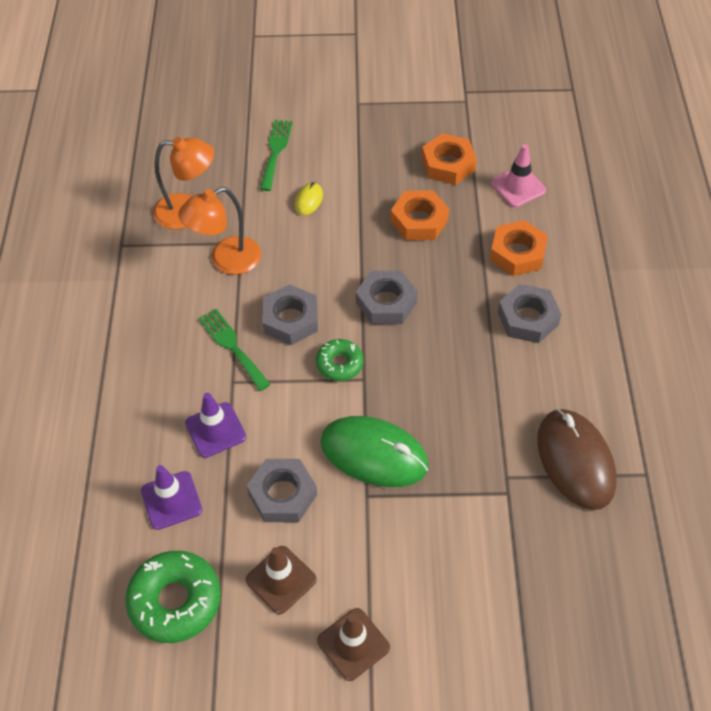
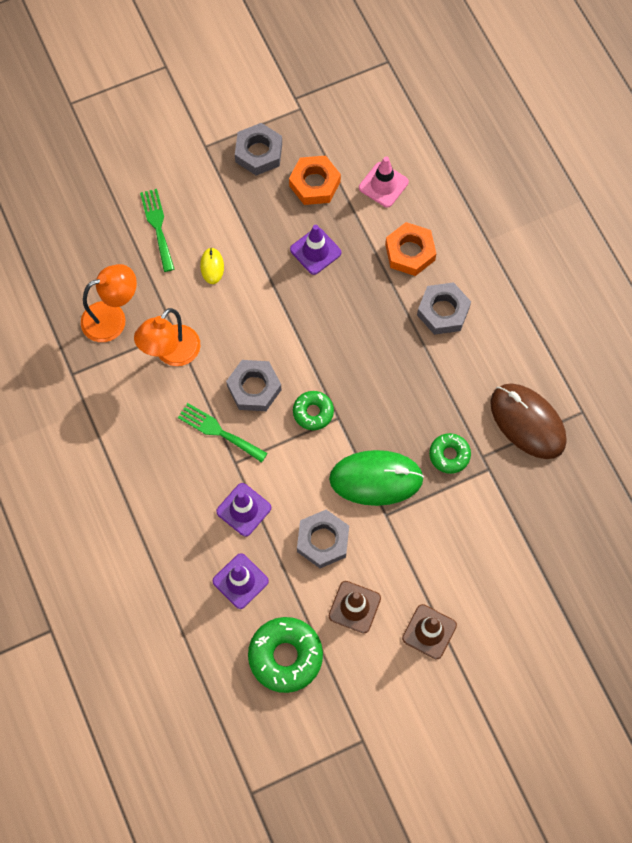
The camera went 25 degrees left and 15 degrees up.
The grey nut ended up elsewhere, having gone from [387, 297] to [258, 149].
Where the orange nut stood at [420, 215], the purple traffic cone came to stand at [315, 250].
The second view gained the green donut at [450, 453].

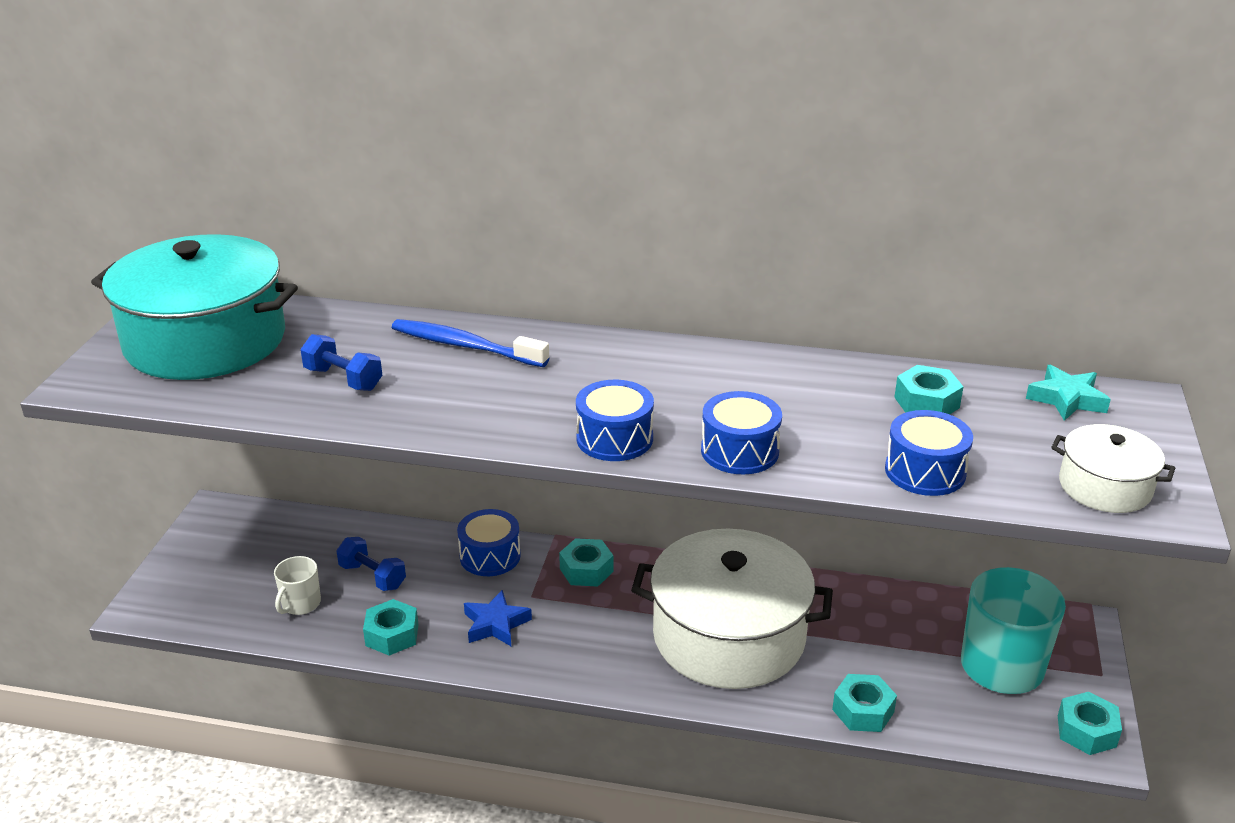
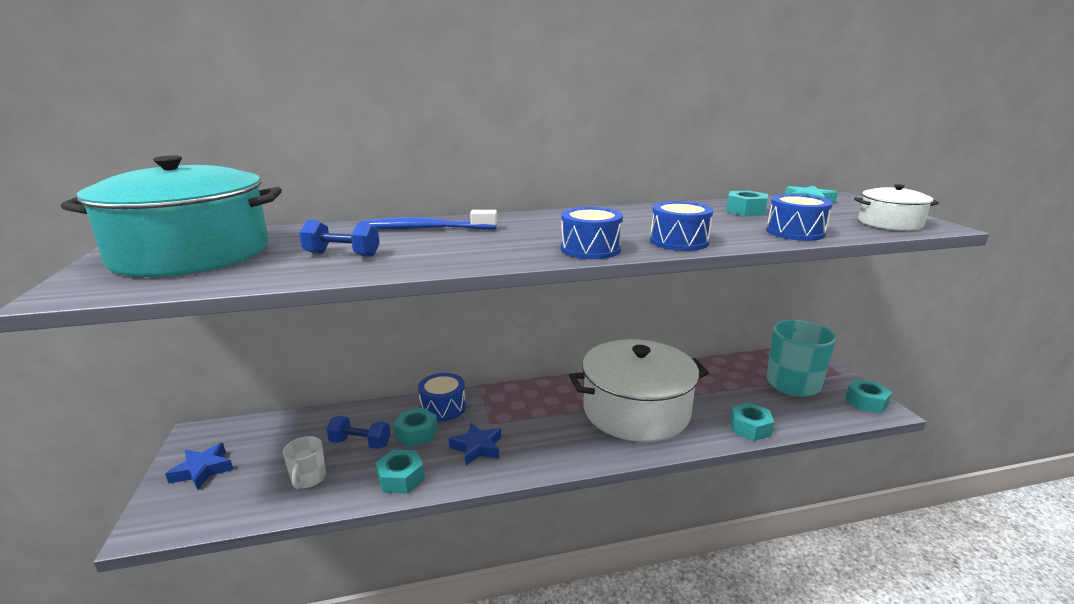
The camera went 25 degrees left and 10 degrees down.
The turquoise nut ended up elsewhere, having gone from [586, 562] to [415, 427].
The second view gained the blue star at [199, 466].

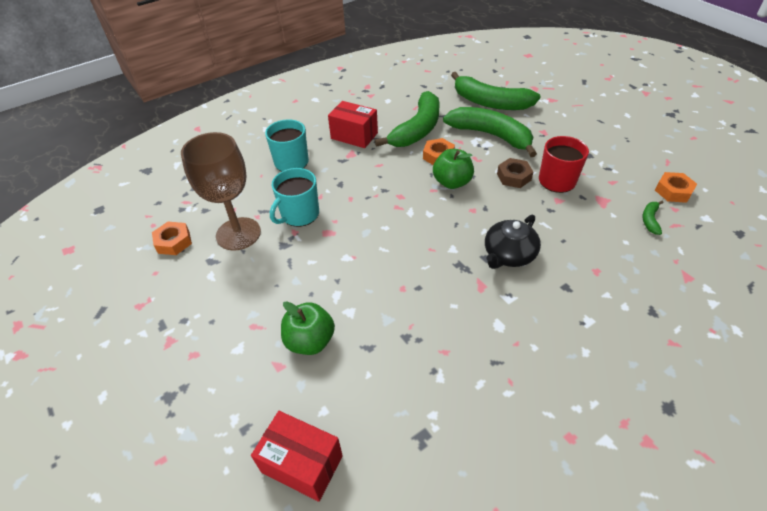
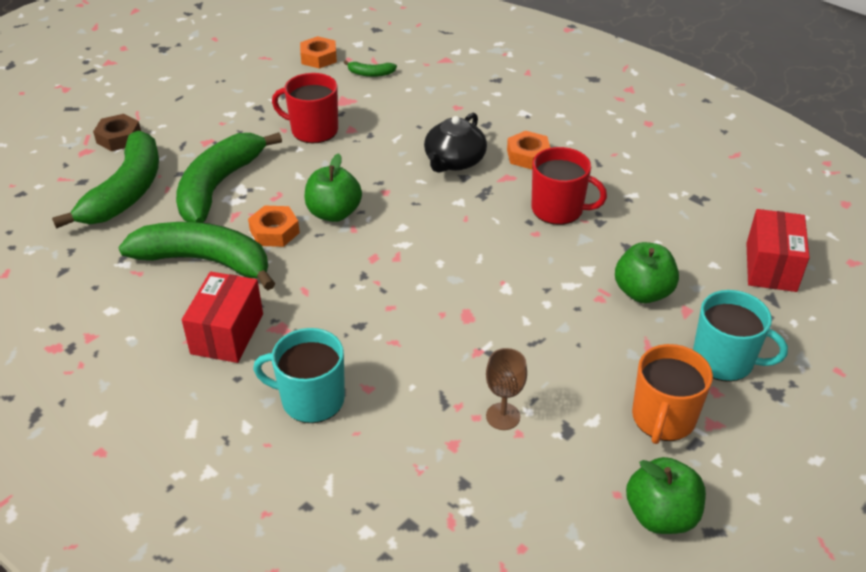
The camera went 105 degrees left and 5 degrees down.
The orange nut ended up elsewhere, having gone from [172, 238] to [528, 150].
The size of the brown goblet at [221, 191] changed by a factor of 0.48.
The turquoise mug ended up elsewhere, having gone from [294, 197] to [740, 336].
The black teapot at [513, 242] ended up facing another way, 90 degrees clockwise from before.
The brown nut ended up elsewhere, having gone from [515, 173] to [117, 132].
The second view gained the red mug at [569, 186].
The second view gained the green apple at [666, 495].
The second view gained the orange mug at [672, 394].

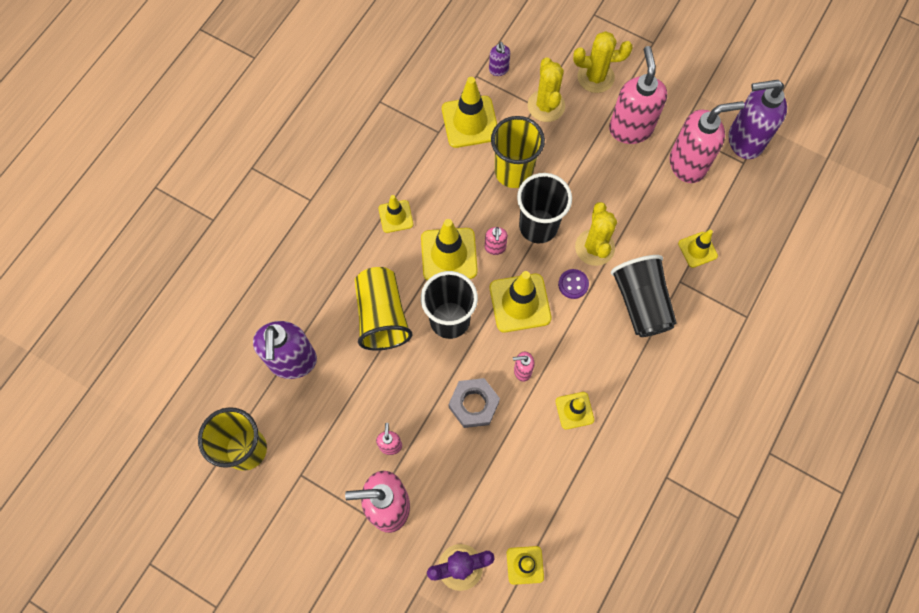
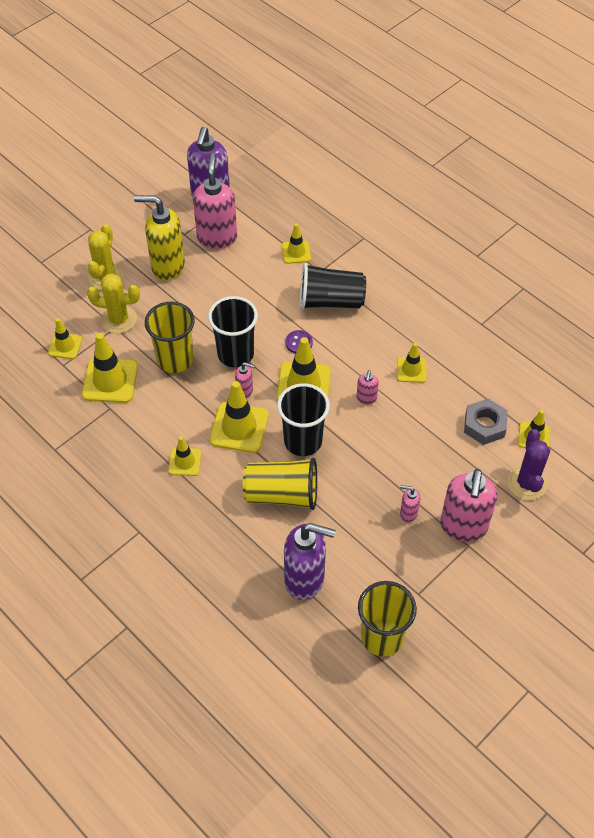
The camera went 75 degrees left and 15 degrees down.
The grey nut ended up elsewhere, having gone from [474, 403] to [486, 422].
Where the purple soap dispenser stood at [499, 59], the yellow traffic cone came to stand at [65, 338].
The second view lost the yellow cactus at [596, 234].
What was the pink soap dispenser at [638, 95] turned into the yellow soap dispenser at [159, 238].

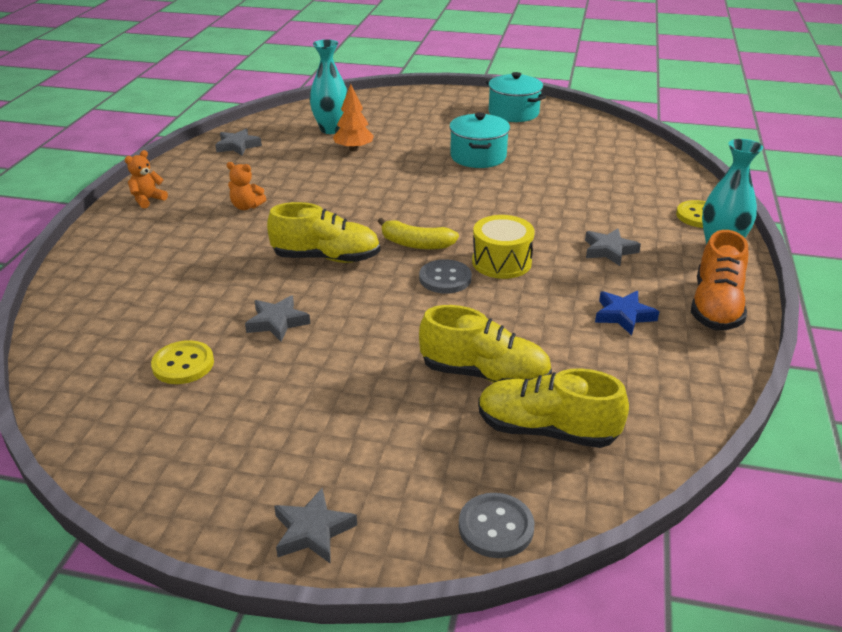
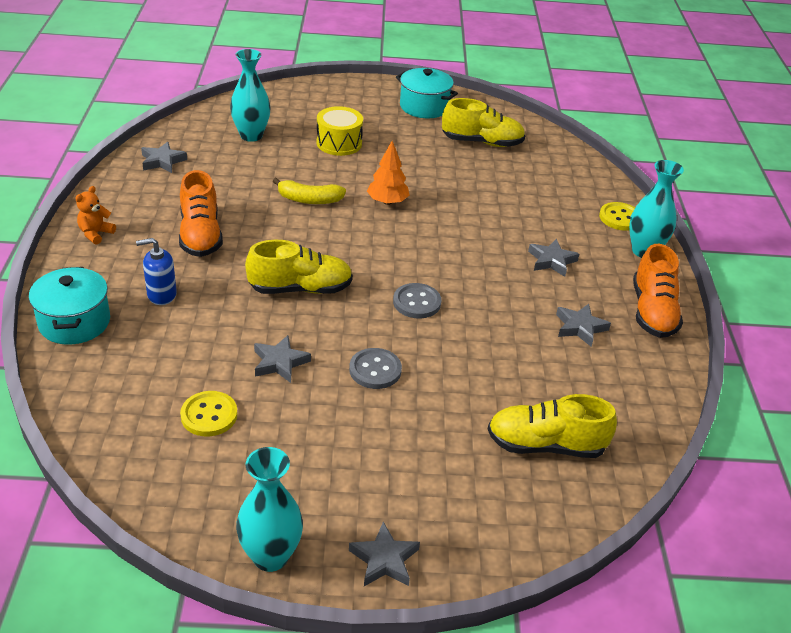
The camera went 15 degrees left and 5 degrees up.
Where the orange teddy bear stood at [246, 186], the orange shoe came to stand at [201, 213].
The orange tree ended up elsewhere, having gone from [353, 117] to [388, 173].
The yellow banana ended up elsewhere, having gone from [418, 234] to [309, 191].
The yellow shoe ended up elsewhere, having gone from [485, 344] to [483, 122].
The turquoise pot ended up elsewhere, having gone from [479, 140] to [69, 305].
The grey button ended up elsewhere, having gone from [496, 525] to [375, 368].
The yellow drum ended up elsewhere, having gone from [503, 247] to [339, 131].
What was the blue star at [627, 313] turned into the grey star at [583, 325].
The second view gained the blue soap dispenser at [156, 271].
The second view gained the turquoise vase at [269, 509].

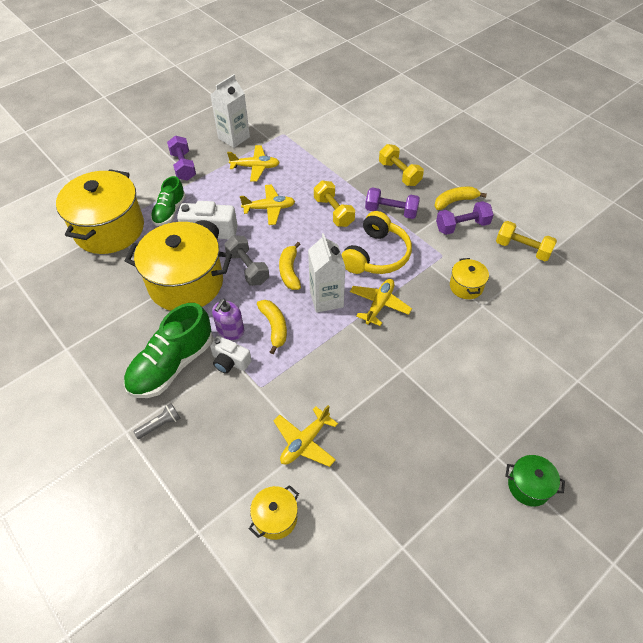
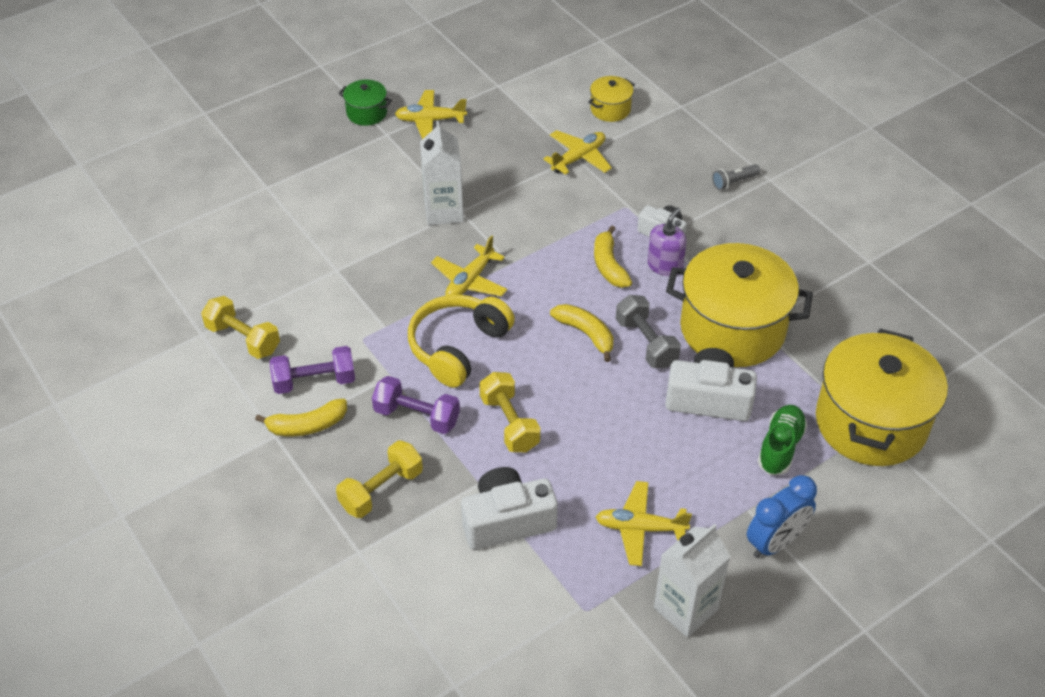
The camera went 175 degrees left and 5 degrees down.
The second view lost the green shoe at [168, 350].
Where the purple dumbbell stood at [181, 158], the blue clock came to stand at [782, 516].
The yellow plane ended up elsewhere, having gone from [267, 204] to [431, 114].
The yellow banana at [290, 266] ended up facing another way, 45 degrees counterclockwise from before.
The white carton ended up elsewhere, having gone from [326, 273] to [442, 173].
The yellow dumbbell at [401, 165] ended up facing another way, 75 degrees clockwise from before.
The second view lost the yellow pot at [469, 278].
The second view gained the white camera at [509, 508].

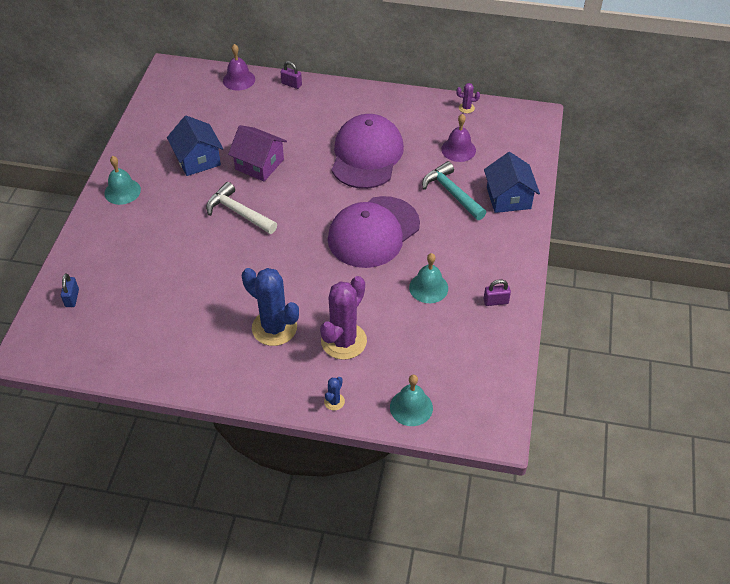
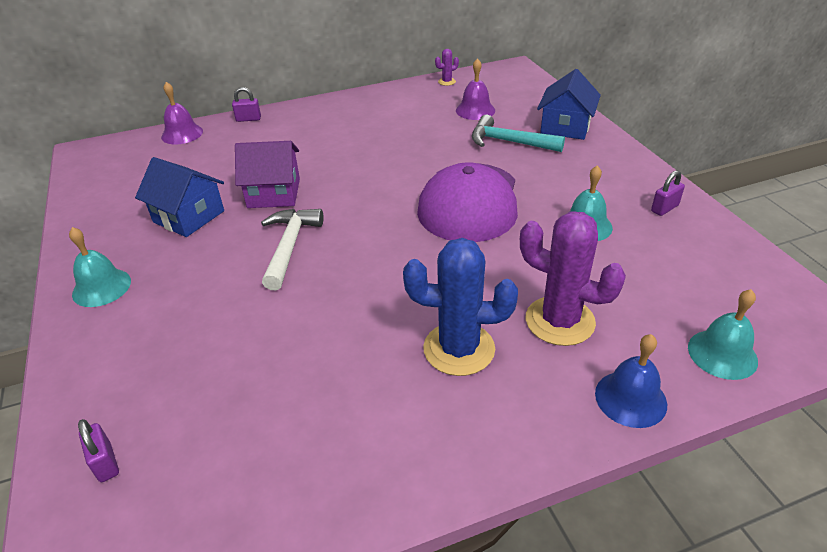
The camera went 30 degrees left and 10 degrees down.
What was the blue padlock at [70, 290] turned into the purple padlock at [98, 450].
The white hammer at [241, 208] ended up facing another way, 90 degrees clockwise from before.
The purple cactus at [343, 318] ended up facing another way, 60 degrees counterclockwise from before.
Where the blue cactus stood at [334, 393], the blue bell came to stand at [631, 381].
The second view lost the purple cap at [368, 151].
The blue house at [512, 182] ended up facing another way, 60 degrees clockwise from before.

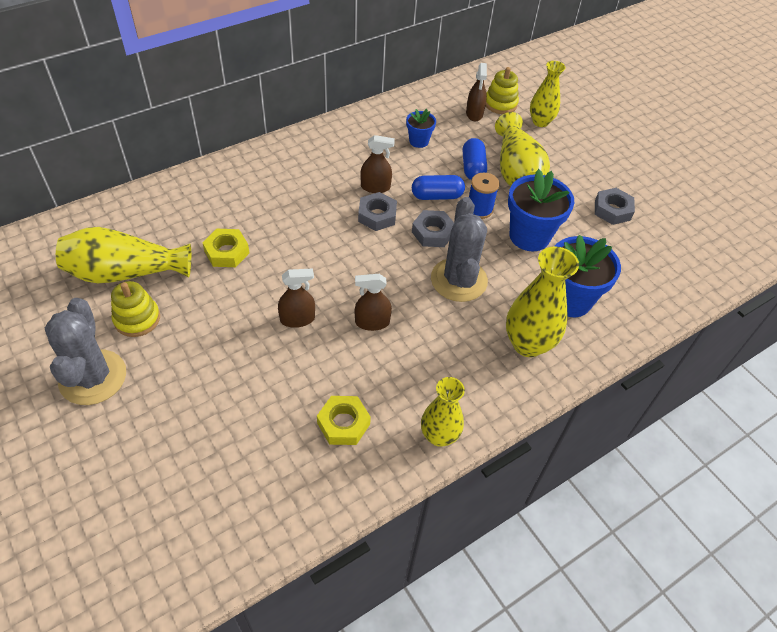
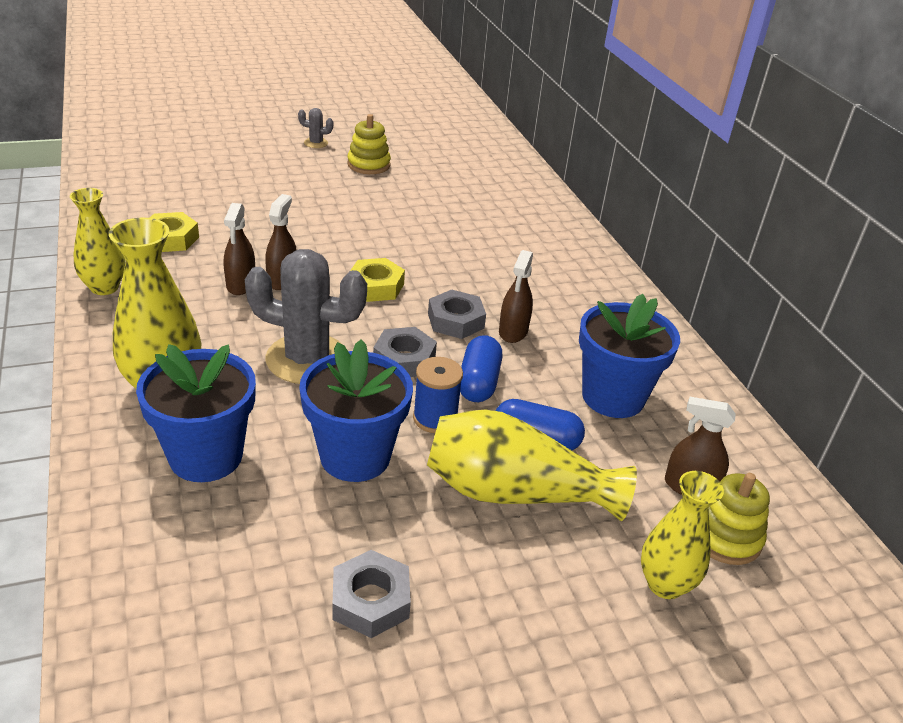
The camera went 105 degrees right and 15 degrees down.
The size of the grey cactus at [85, 351] changed by a factor of 0.42.
The second view lost the yellow vase at [123, 255].
The yellow nut ended up elsewhere, having gone from [225, 248] to [377, 280].
The brown spray bottle ended up elsewhere, having gone from [296, 298] to [239, 249].
The size of the blue flower pot at [421, 128] changed by a factor of 1.88.

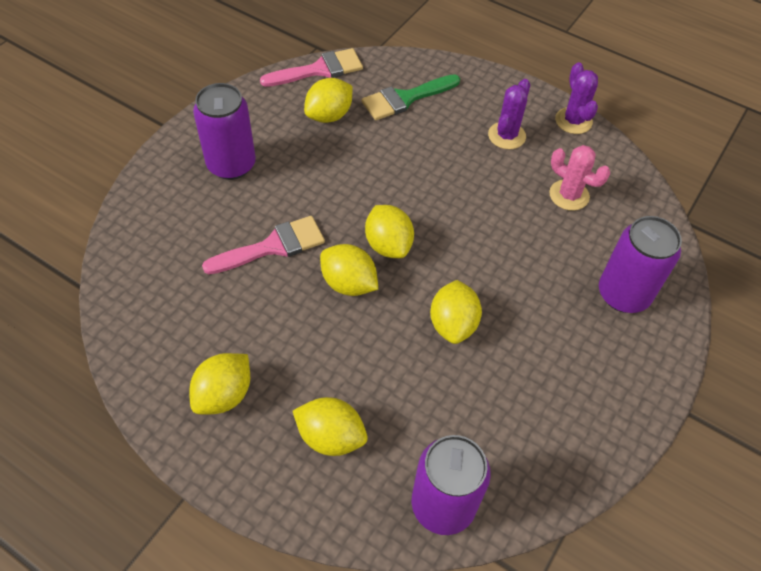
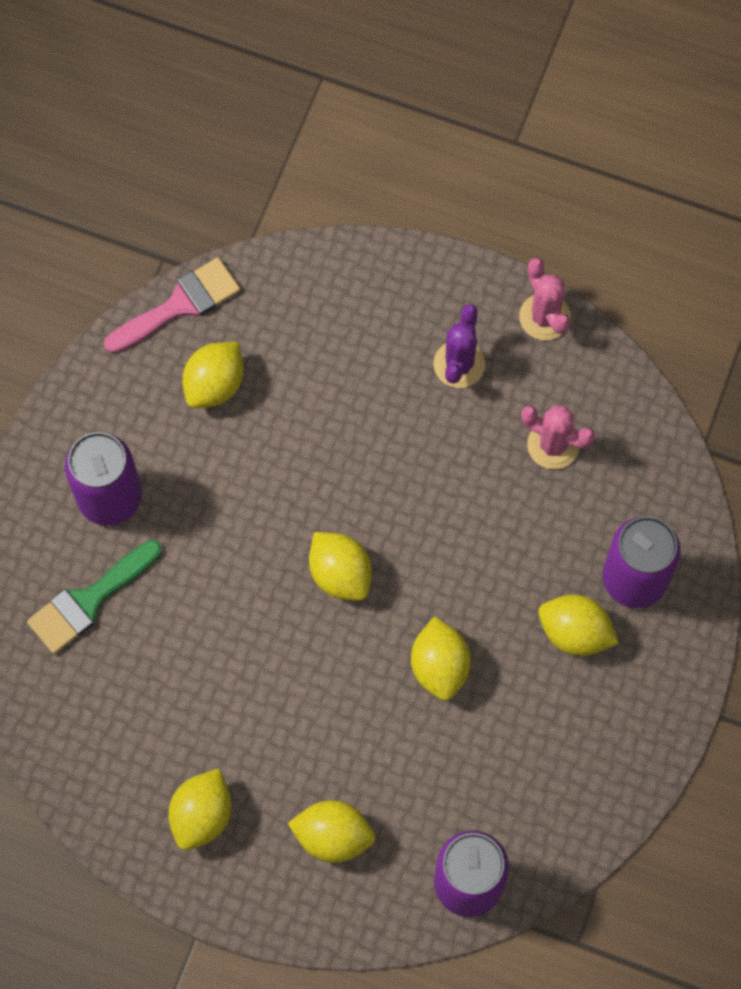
The camera went 10 degrees left and 15 degrees up.
The second view lost the pink brush at [263, 245].
The yellow lemon ended up elsewhere, having gone from [349, 270] to [578, 625].
The green brush ended up elsewhere, having gone from [411, 97] to [94, 597].
What was the purple cactus at [576, 98] turned into the pink cactus at [545, 299].

